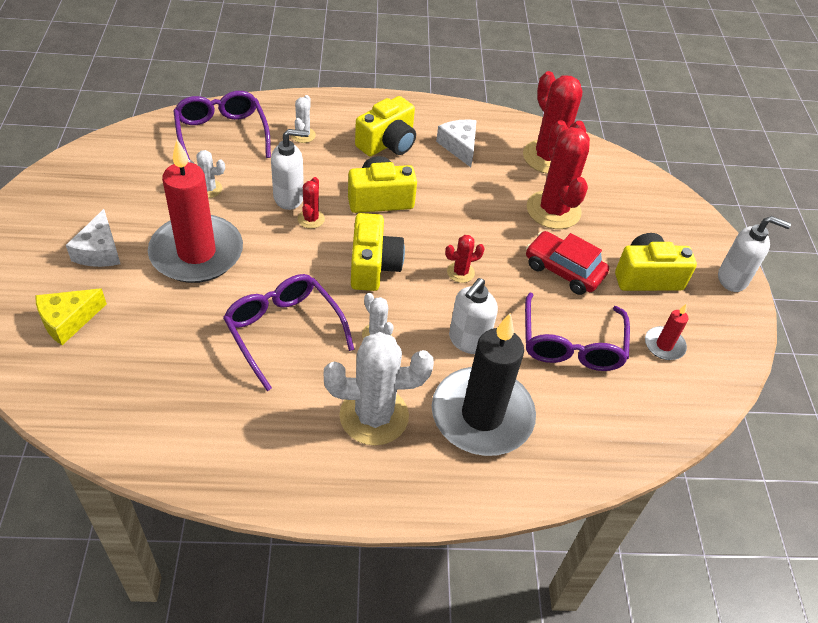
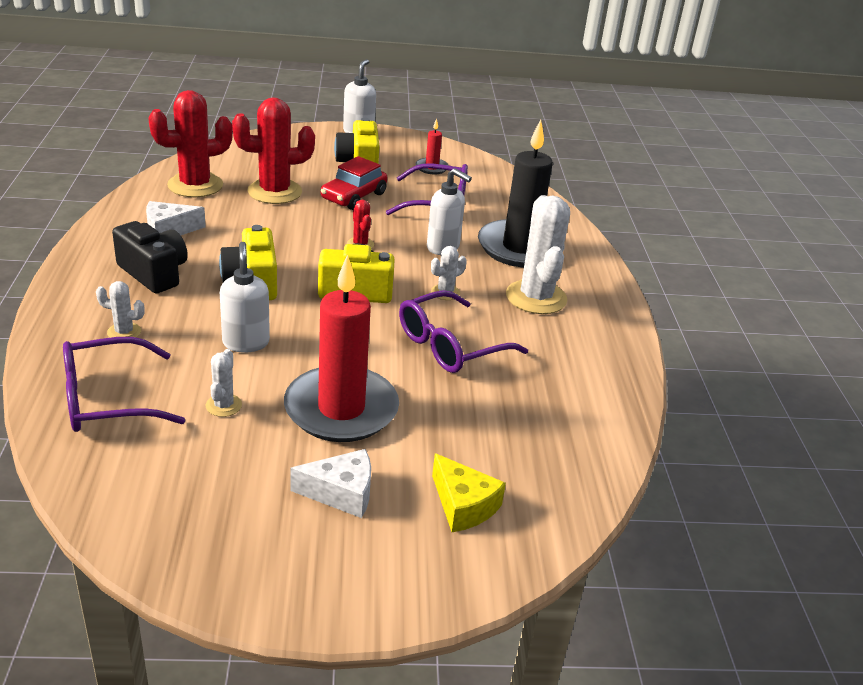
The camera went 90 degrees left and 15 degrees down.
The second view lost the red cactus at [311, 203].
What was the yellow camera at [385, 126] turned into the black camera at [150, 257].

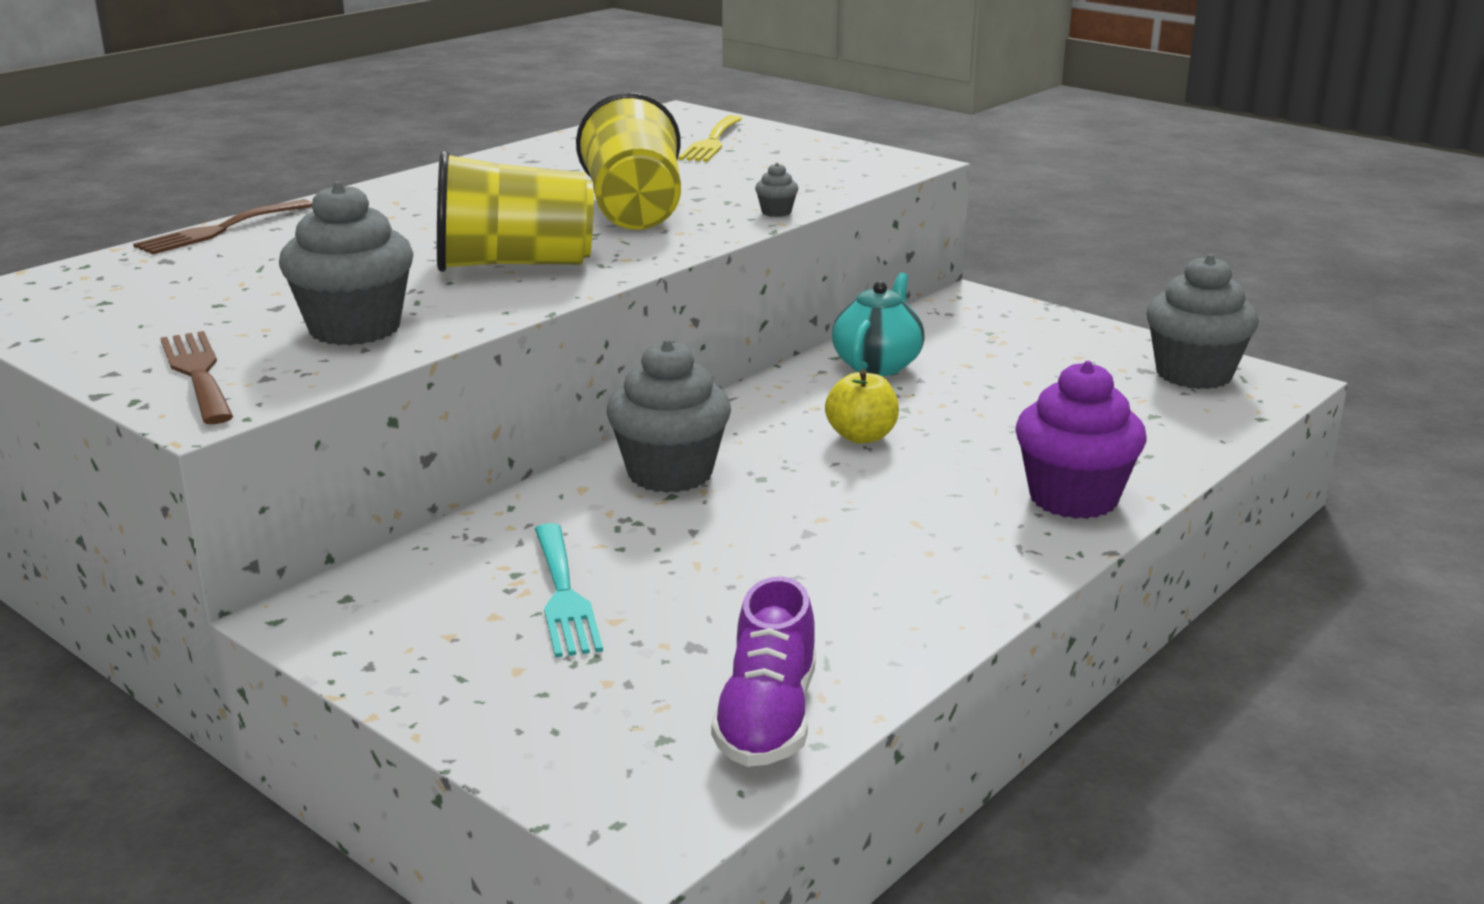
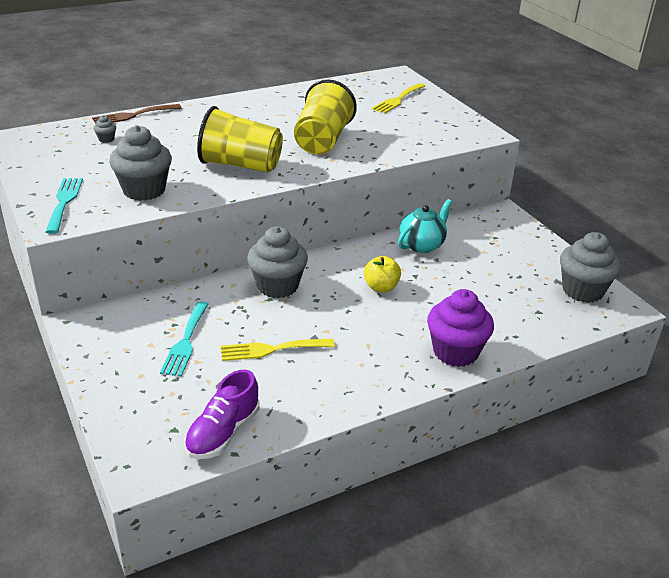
The camera went 20 degrees right and 10 degrees up.
What was the brown fork at [196, 377] turned into the turquoise fork at [64, 206].
The grey cupcake ended up elsewhere, having gone from [776, 190] to [104, 129].
The second view gained the yellow fork at [278, 350].

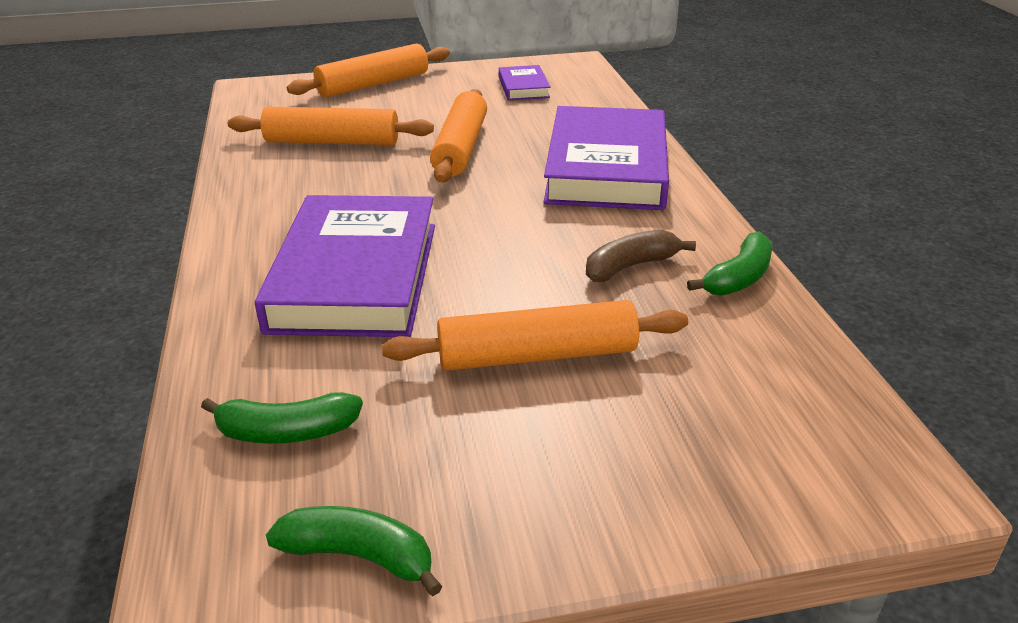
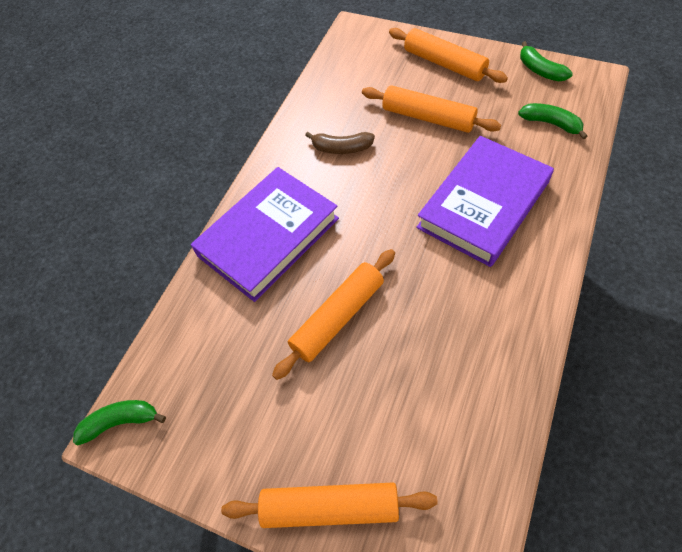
The camera went 140 degrees left and 25 degrees up.
The orange rolling pin ended up elsewhere, having gone from [331, 126] to [448, 55].
The second view lost the purple book at [524, 82].
The green banana ended up elsewhere, having gone from [730, 263] to [119, 423].

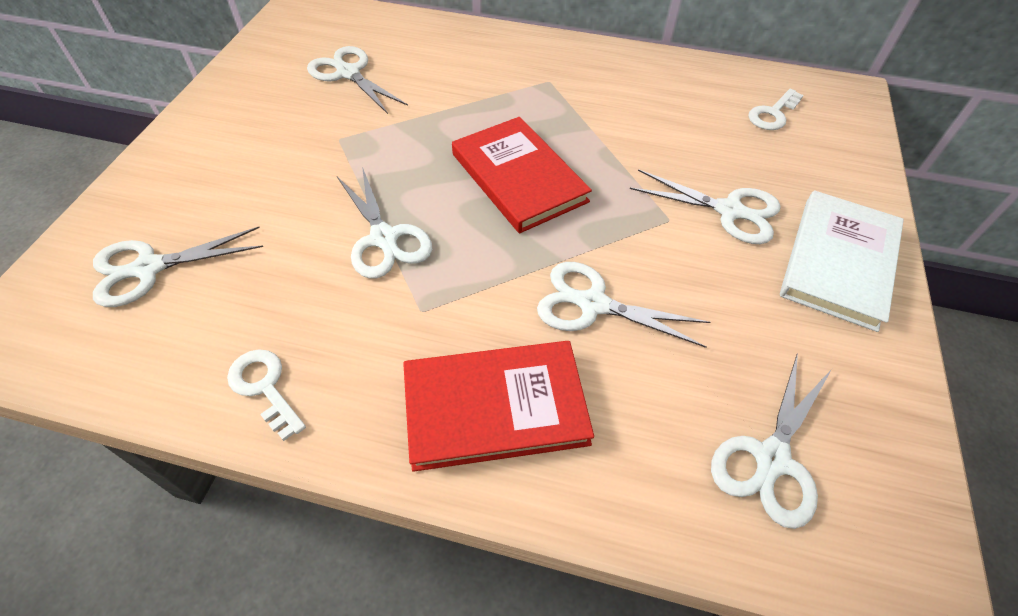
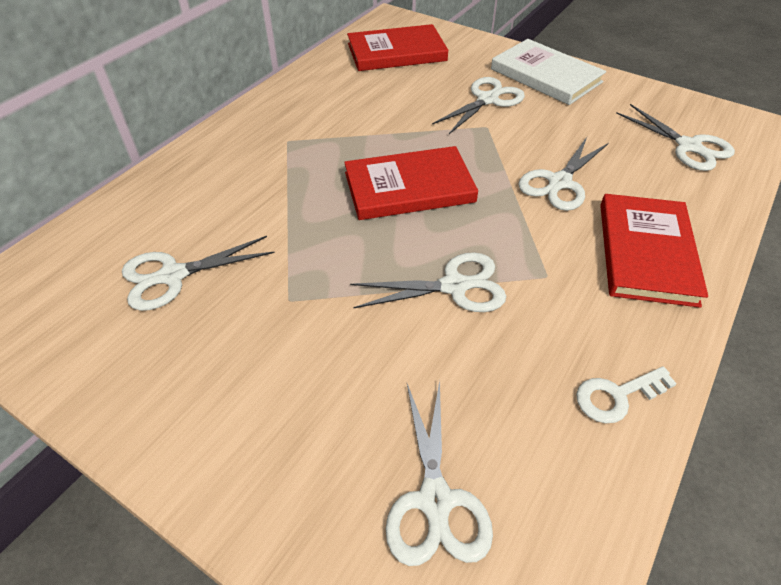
The camera went 70 degrees left and 5 degrees down.
Where the white key stood at [776, 109], the red book came to stand at [397, 47].

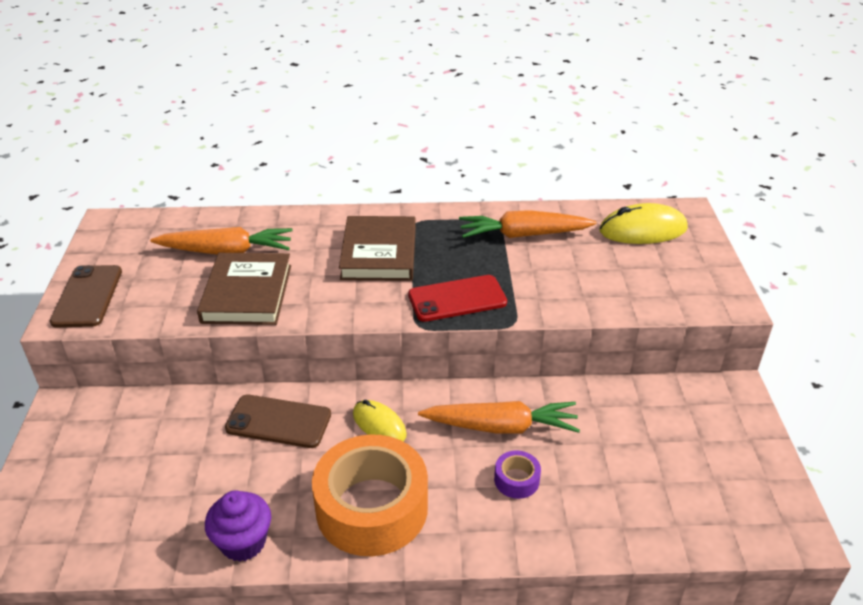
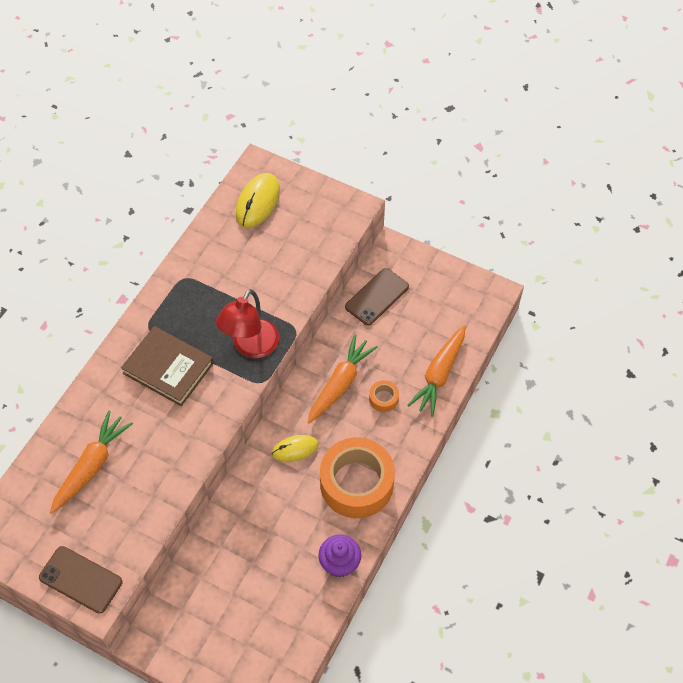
The camera went 60 degrees left and 20 degrees up.
The second view lost the brown book at [244, 289].
The brown phone ended up elsewhere, having gone from [278, 421] to [377, 297].
Where the red phone stood at [457, 298], the red lamp came to stand at [247, 323].
The orange carrot ended up elsewhere, having gone from [528, 224] to [436, 371].
What was the purple tape at [517, 475] turned into the orange tape at [384, 396].

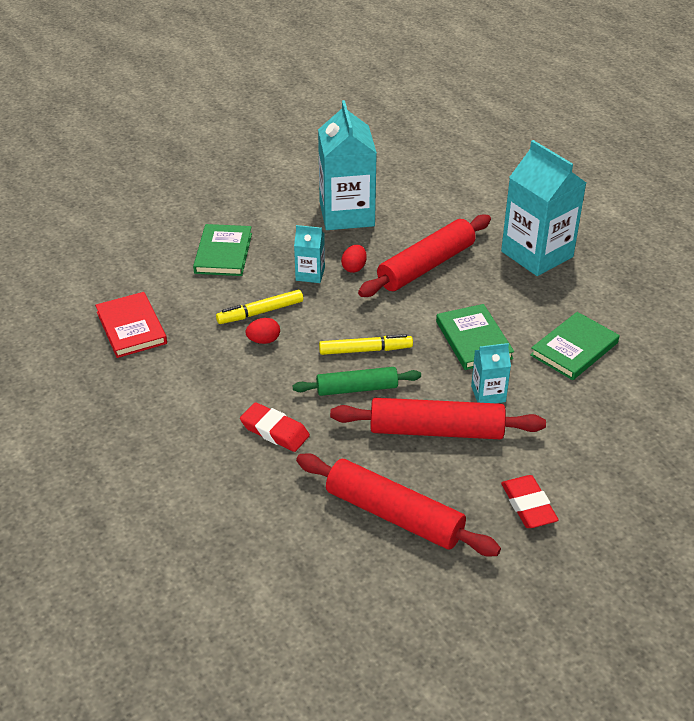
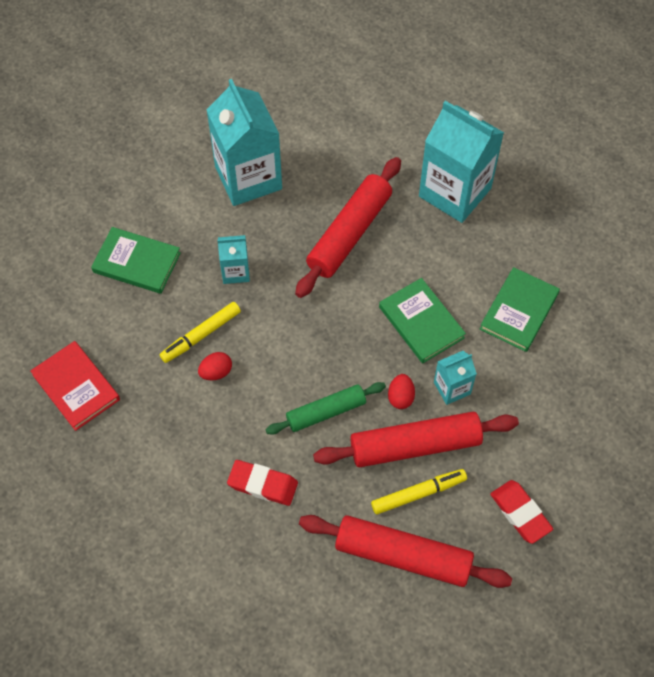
The camera went 15 degrees left and 20 degrees up.
The green book at [222, 250] ended up facing another way, 60 degrees counterclockwise from before.
The yellow marker ended up elsewhere, having gone from [366, 344] to [419, 492].
The red egg ended up elsewhere, having gone from [354, 259] to [401, 391].

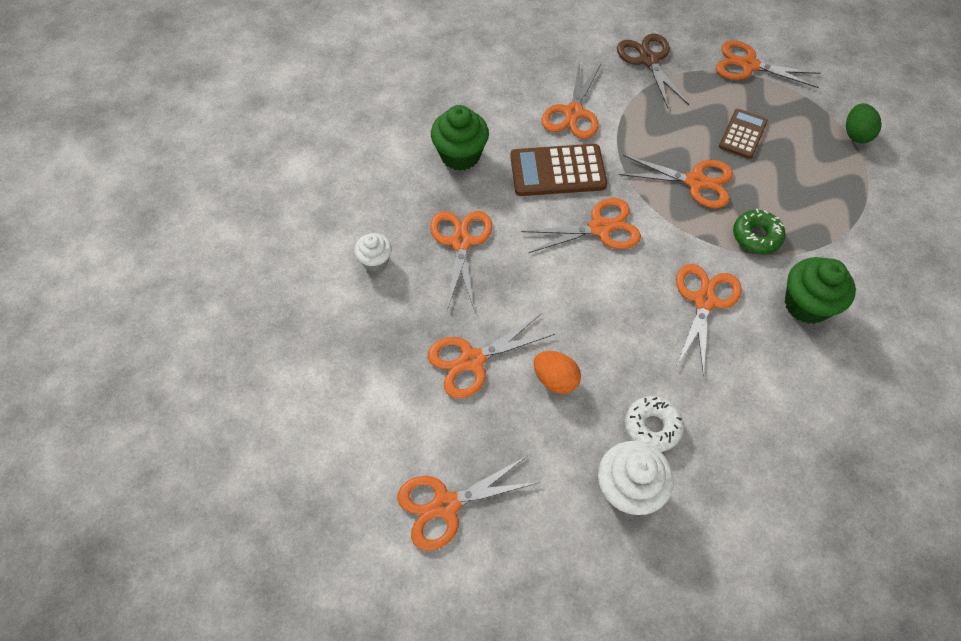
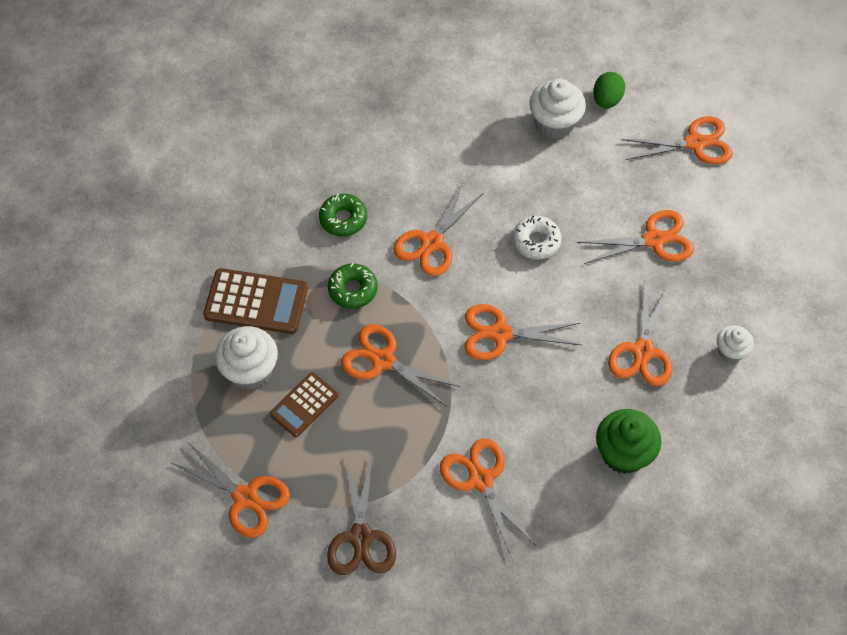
The camera went 165 degrees left and 0 degrees up.
The brown calculator ended up elsewhere, having gone from [558, 170] to [255, 301].
The second view lost the orange egg at [557, 372].
The orange scissors at [571, 101] ended up facing another way, 60 degrees counterclockwise from before.
The white donut ended up elsewhere, having gone from [654, 424] to [537, 237].
Where the green cupcake stood at [820, 290], the green donut came to stand at [343, 215].
The green egg ended up elsewhere, having gone from [864, 123] to [609, 90].
The second view gained the white cupcake at [246, 358].

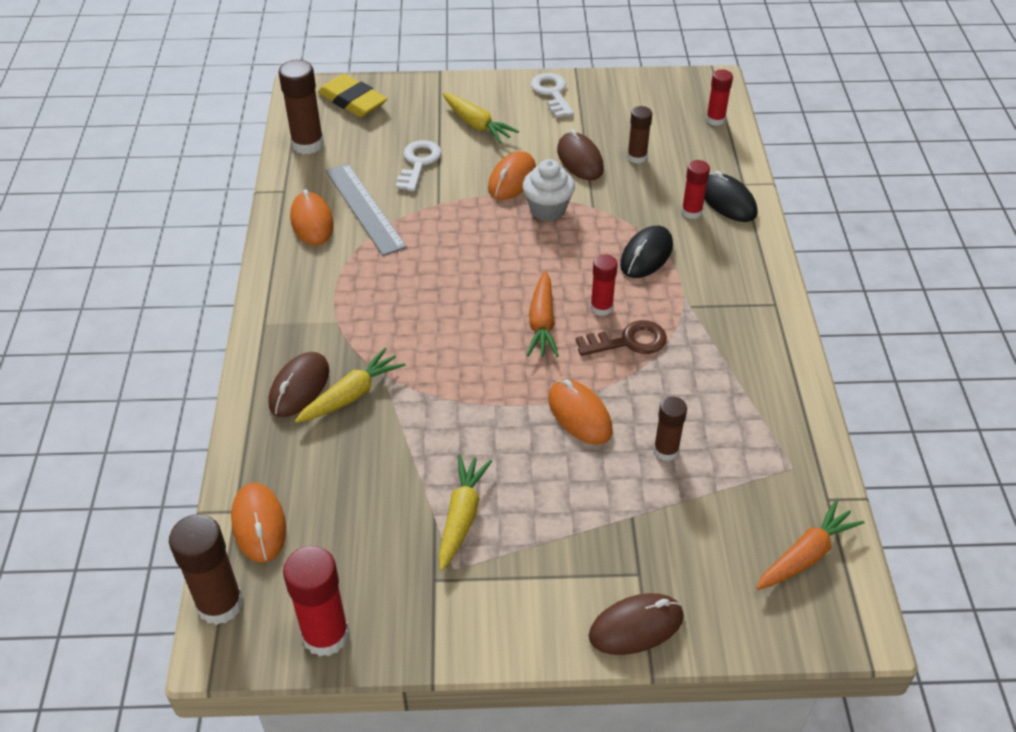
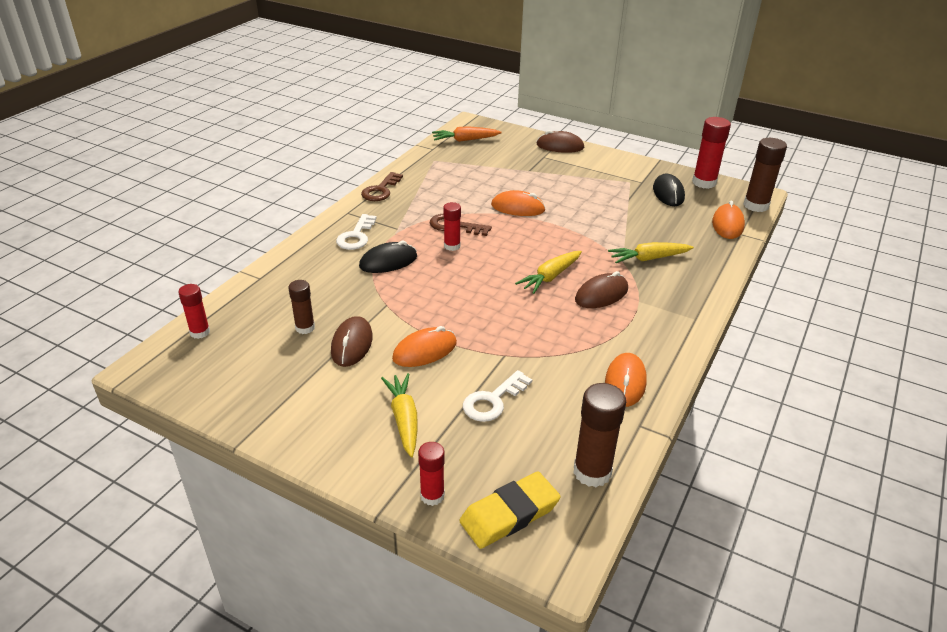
The camera went 150 degrees left and 10 degrees down.
The brown mouse ended up elsewhere, having gone from [299, 384] to [601, 289].
The yellow eraser at [353, 95] ended up facing another way, 75 degrees clockwise from before.
The second view lost the grey ruler at [366, 209].
The yellow carrot ended up elsewhere, having gone from [465, 512] to [548, 272].
The second view lost the white cupcake at [549, 190].
The second view lost the orange carrot at [542, 314].
The white key ended up elsewhere, having gone from [552, 95] to [356, 232].
The orange mouse at [580, 411] ended up facing another way, 75 degrees counterclockwise from before.
The second view lost the brown glue stick at [670, 429].
The red glue stick ended up elsewhere, having gone from [695, 189] to [431, 474].
The black mouse ended up elsewhere, having gone from [730, 196] to [669, 189].
The second view gained the brown key at [382, 186].

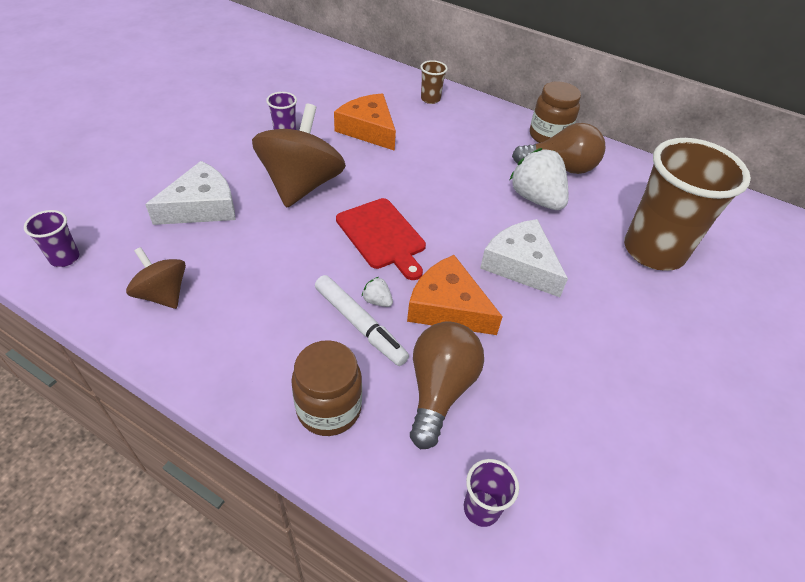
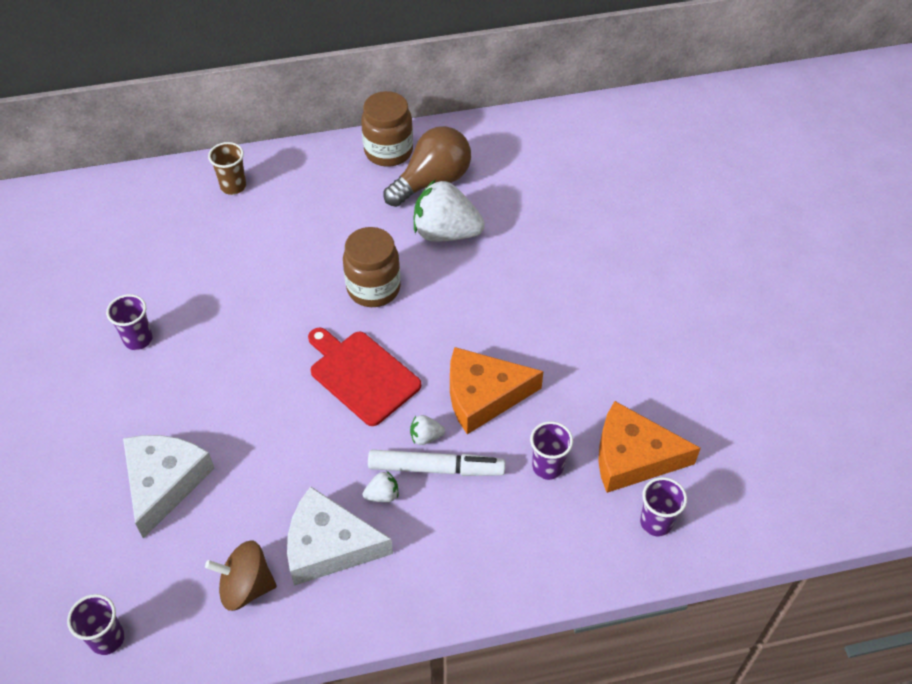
The camera went 40 degrees left and 5 degrees up.
The second view lost the brown spinning top at [299, 155].
The brown jar ended up elsewhere, having gone from [326, 388] to [372, 267].
The orange cheese ended up elsewhere, having gone from [365, 122] to [649, 447].
The red cutting board at [381, 239] ended up facing another way, 150 degrees counterclockwise from before.
Where the brown light bulb stood at [447, 385], the purple cup came to stand at [551, 450].
The white cheese ended up elsewhere, having gone from [524, 258] to [340, 536].
The second view lost the brown cup at [687, 204].
The second view gained the white strawberry at [380, 486].

